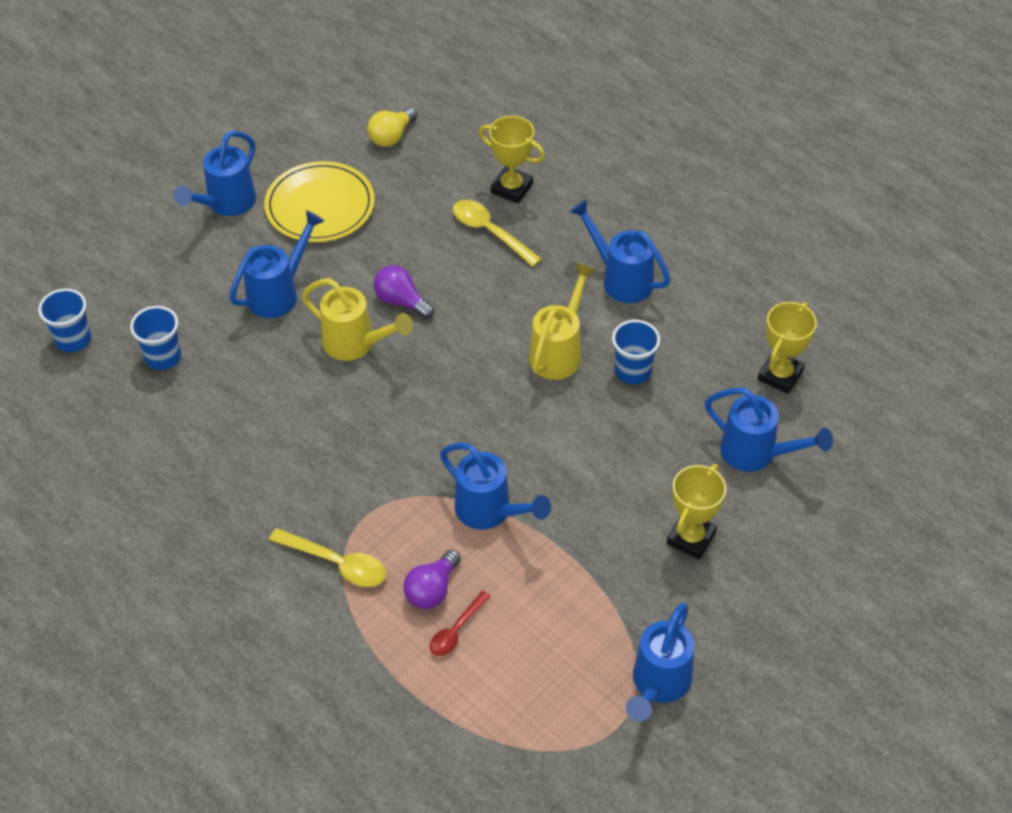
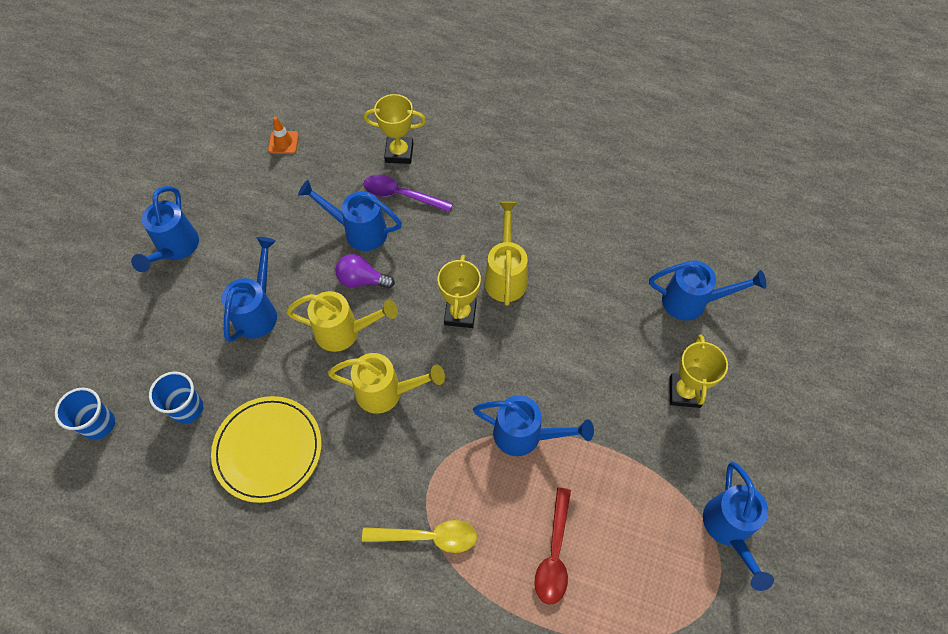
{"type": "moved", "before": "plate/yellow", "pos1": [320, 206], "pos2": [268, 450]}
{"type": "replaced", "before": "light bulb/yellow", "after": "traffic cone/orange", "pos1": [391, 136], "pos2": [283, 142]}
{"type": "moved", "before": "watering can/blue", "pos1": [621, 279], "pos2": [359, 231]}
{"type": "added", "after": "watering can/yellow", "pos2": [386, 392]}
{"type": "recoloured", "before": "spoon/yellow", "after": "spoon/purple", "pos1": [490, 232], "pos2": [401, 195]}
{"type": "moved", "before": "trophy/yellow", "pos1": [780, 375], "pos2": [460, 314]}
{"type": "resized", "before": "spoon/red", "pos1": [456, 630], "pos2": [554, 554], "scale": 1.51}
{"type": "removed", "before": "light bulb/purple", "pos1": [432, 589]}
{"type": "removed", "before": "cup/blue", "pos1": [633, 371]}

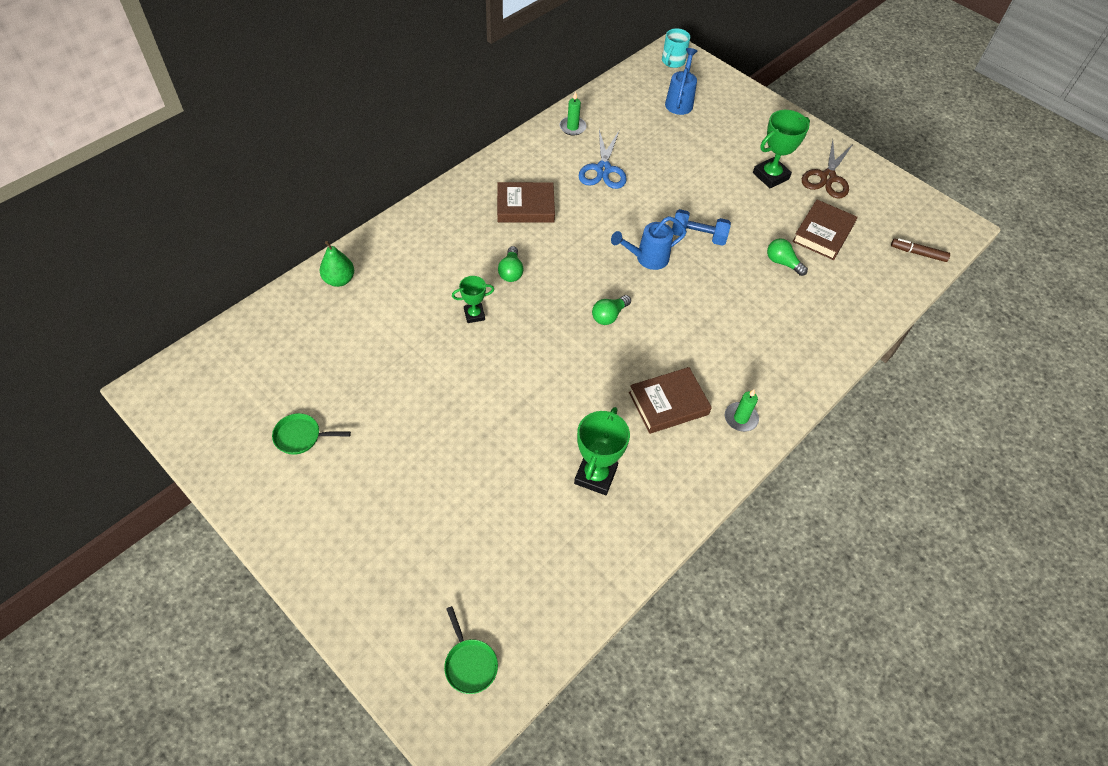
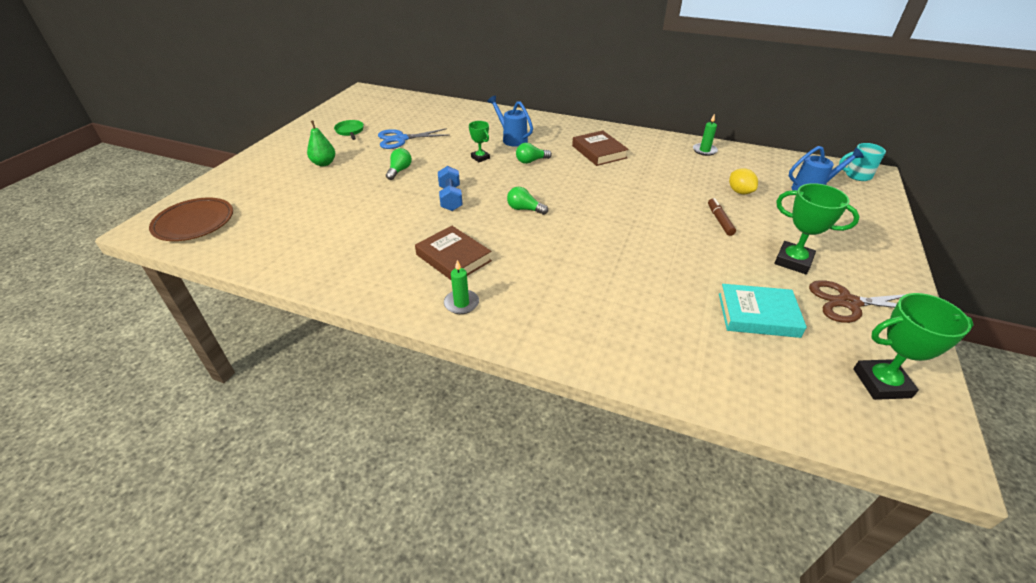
{"type": "replaced", "before": "pan/green", "after": "plate/brown", "pos1": [469, 664], "pos2": [194, 223]}
{"type": "moved", "before": "pear/green", "pos1": [339, 280], "pos2": [324, 163]}
{"type": "moved", "before": "scissors/blue", "pos1": [603, 169], "pos2": [401, 139]}
{"type": "moved", "before": "light bulb/green", "pos1": [782, 262], "pos2": [399, 171]}
{"type": "moved", "before": "dumbbell/blue", "pos1": [698, 236], "pos2": [450, 198]}
{"type": "moved", "before": "watering can/blue", "pos1": [647, 258], "pos2": [512, 139]}
{"type": "moved", "before": "marker/brown", "pos1": [918, 253], "pos2": [719, 220]}
{"type": "recoloured", "before": "book/brown", "after": "book/turquoise", "pos1": [823, 233], "pos2": [758, 315]}
{"type": "added", "after": "lemon/yellow", "pos2": [739, 192]}
{"type": "moved", "before": "trophy/green", "pos1": [595, 475], "pos2": [881, 383]}

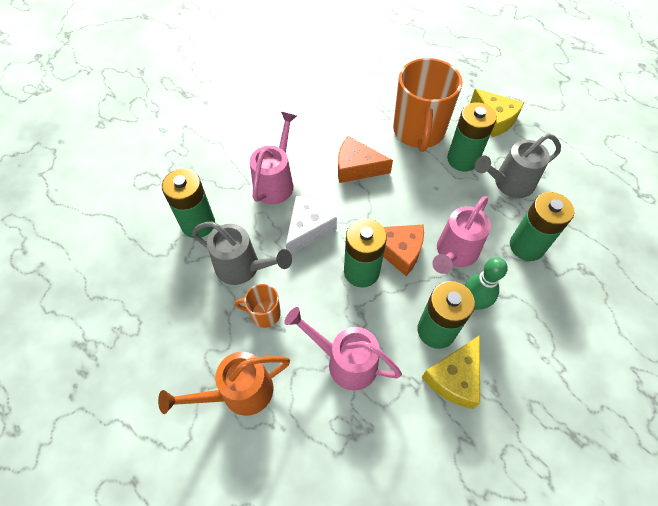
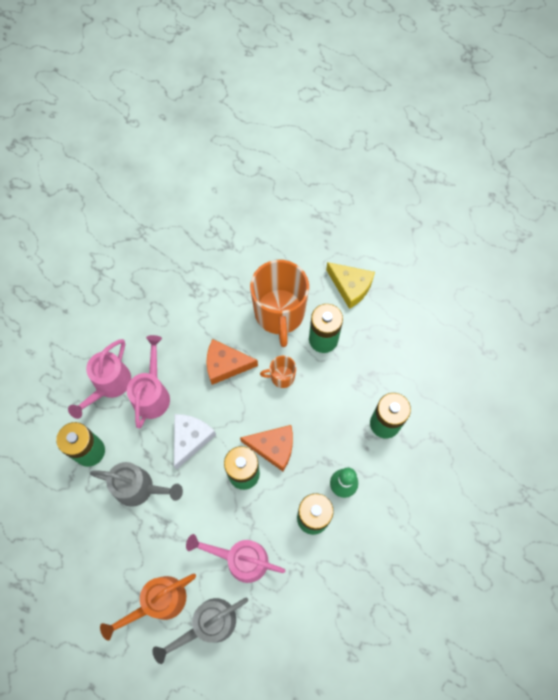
{"type": "moved", "before": "watering can/pink", "pos1": [454, 253], "pos2": [109, 385]}
{"type": "moved", "before": "watering can/grey", "pos1": [508, 183], "pos2": [208, 624]}
{"type": "moved", "before": "mug/orange", "pos1": [264, 314], "pos2": [281, 377]}
{"type": "removed", "before": "cheese/yellow", "pos1": [454, 377]}

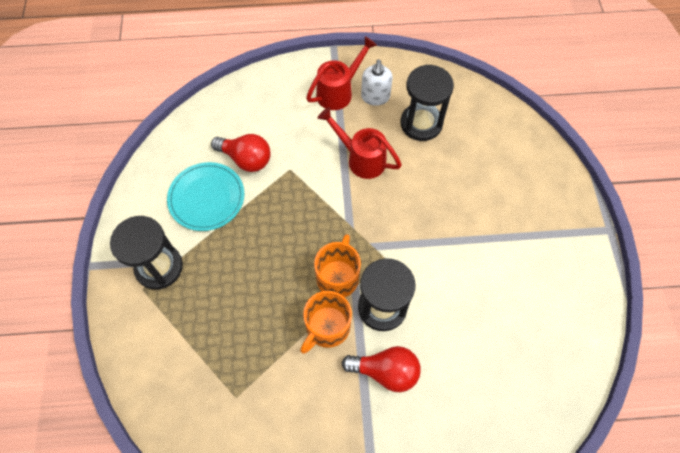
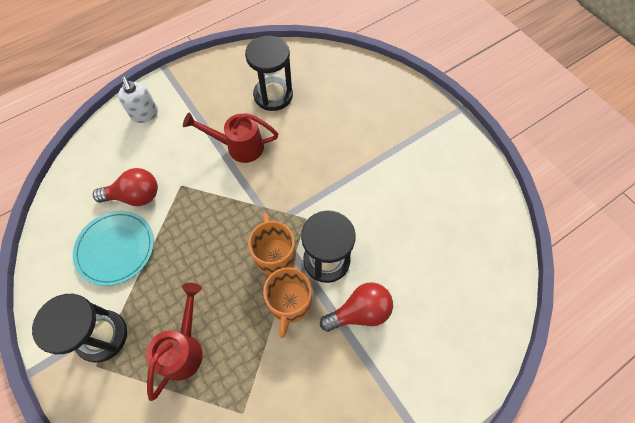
{"type": "moved", "before": "soap dispenser/white", "pos1": [375, 97], "pos2": [145, 114]}
{"type": "moved", "before": "watering can/red", "pos1": [339, 91], "pos2": [184, 348]}

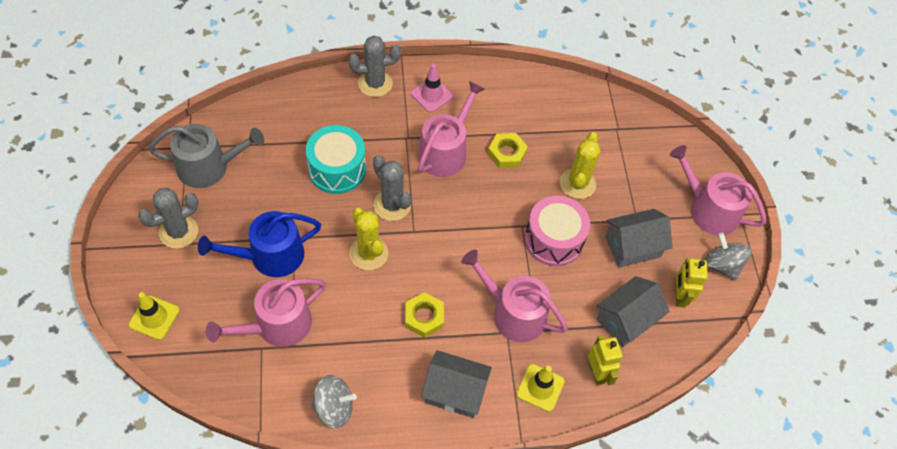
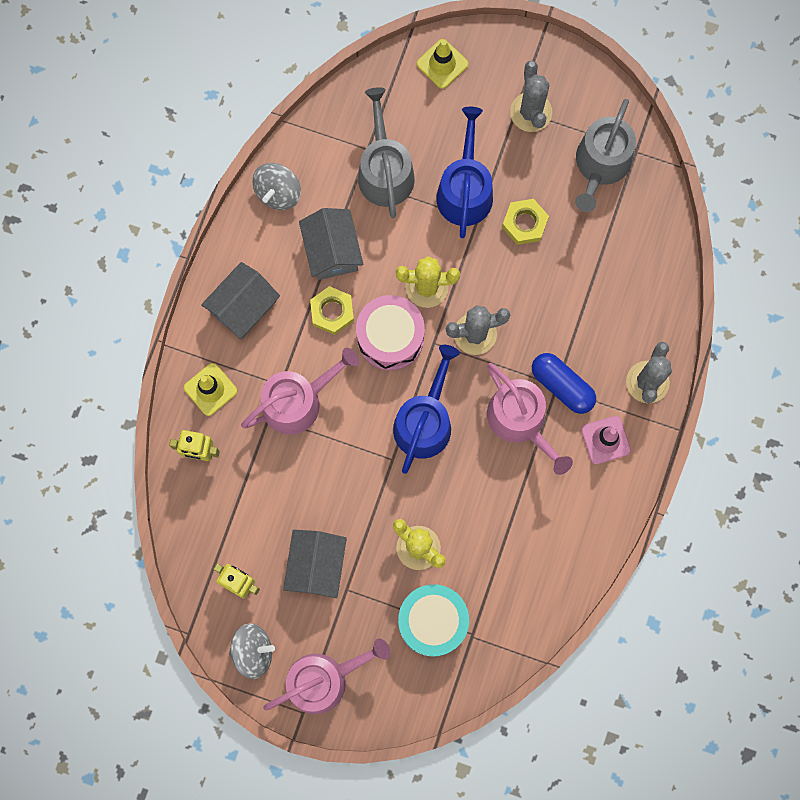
{"type": "moved", "before": "house/grey", "pos1": [626, 320], "pos2": [332, 251]}
{"type": "moved", "before": "drum/pink", "pos1": [553, 240], "pos2": [390, 337]}
{"type": "recoloured", "before": "watering can/pink", "after": "watering can/grey", "pos1": [276, 325], "pos2": [385, 170]}
{"type": "added", "after": "watering can/blue", "pos2": [425, 421]}
{"type": "moved", "before": "drum/turquoise", "pos1": [337, 169], "pos2": [432, 621]}
{"type": "moved", "before": "nut/yellow", "pos1": [506, 153], "pos2": [524, 223]}
{"type": "added", "after": "capsule/blue", "pos2": [562, 386]}

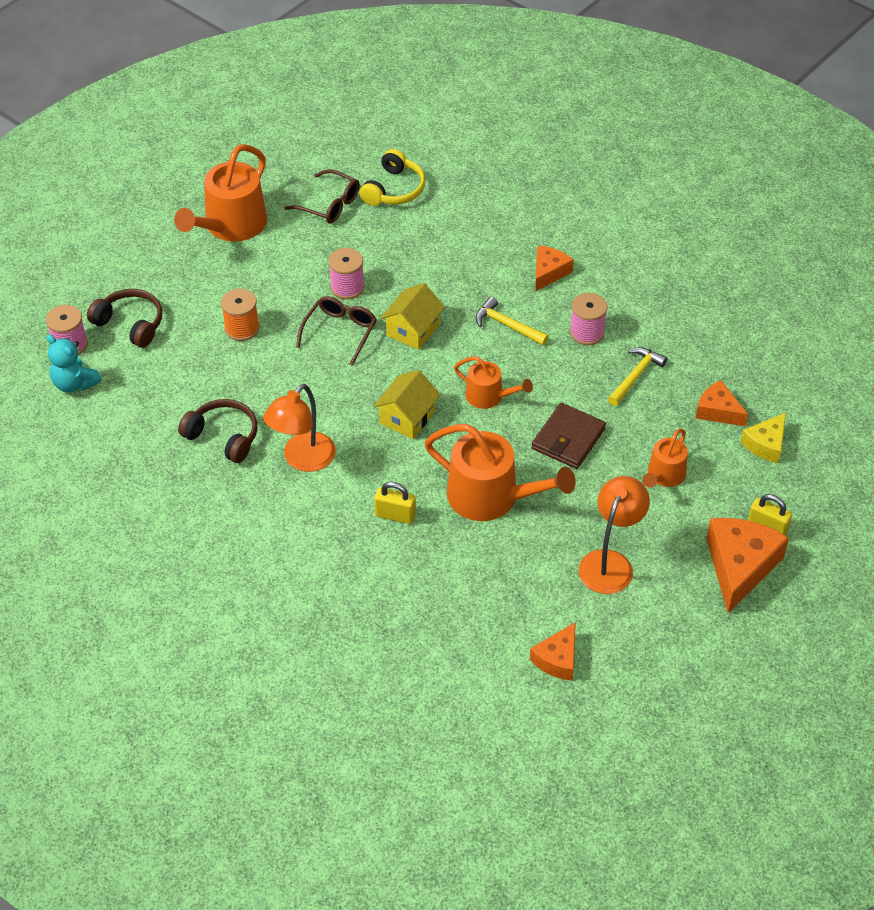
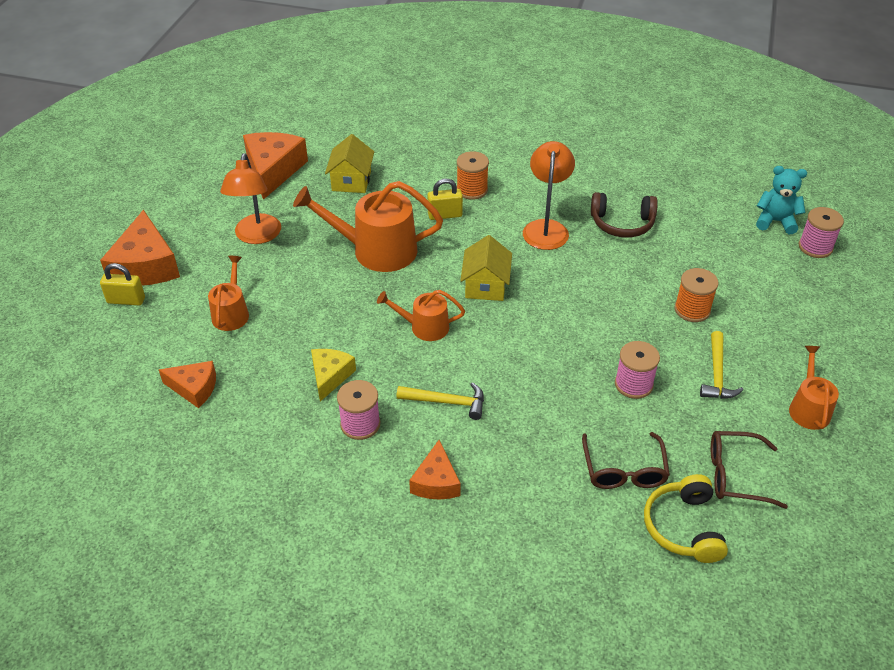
{"type": "resized", "before": "cheese/orange", "pos1": [557, 659], "pos2": [273, 170], "scale": 1.71}
{"type": "moved", "before": "cheese/yellow", "pos1": [766, 444], "pos2": [330, 376]}
{"type": "moved", "before": "house/yellow", "pos1": [413, 330], "pos2": [351, 181]}
{"type": "added", "after": "spool/orange", "pos2": [472, 190]}
{"type": "moved", "before": "glasses/brown", "pos1": [340, 332], "pos2": [624, 470]}
{"type": "moved", "before": "hammer/yellow", "pos1": [635, 376], "pos2": [717, 374]}
{"type": "resized", "before": "watering can/orange", "pos1": [231, 225], "pos2": [808, 408], "scale": 0.56}
{"type": "removed", "before": "headphones/brown", "pos1": [130, 324]}
{"type": "removed", "before": "wallet/brown", "pos1": [568, 439]}

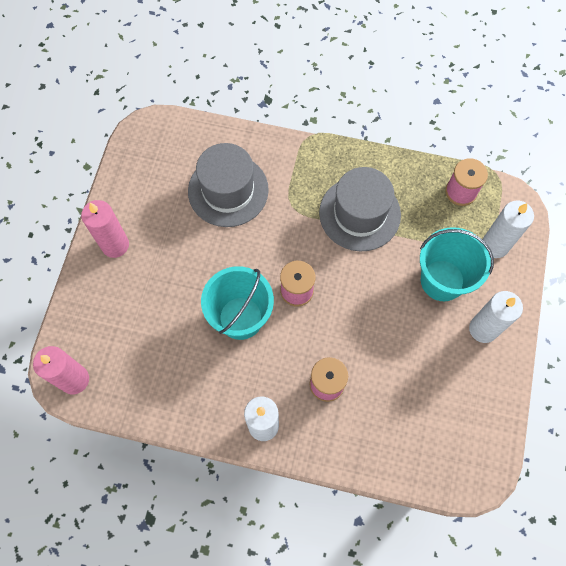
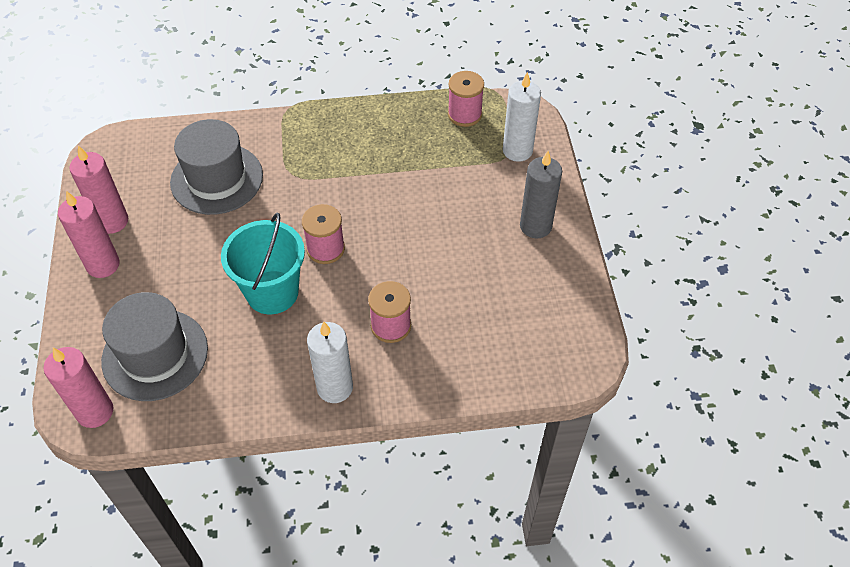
{"type": "added", "after": "candle/pink", "pos2": [112, 221]}
{"type": "moved", "before": "hat/grey", "pos1": [359, 214], "pos2": [155, 354]}
{"type": "recoloured", "before": "candle/white", "after": "candle/grey", "pos1": [483, 329], "pos2": [535, 226]}
{"type": "removed", "before": "bucket/turquoise", "pos1": [442, 280]}

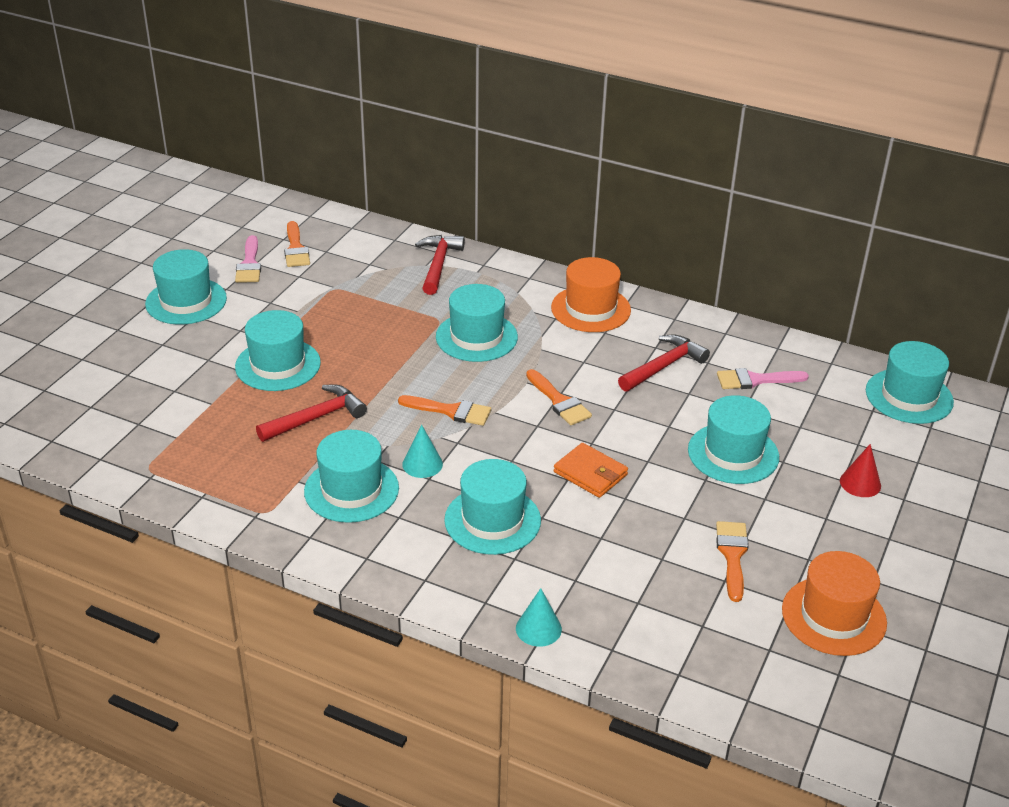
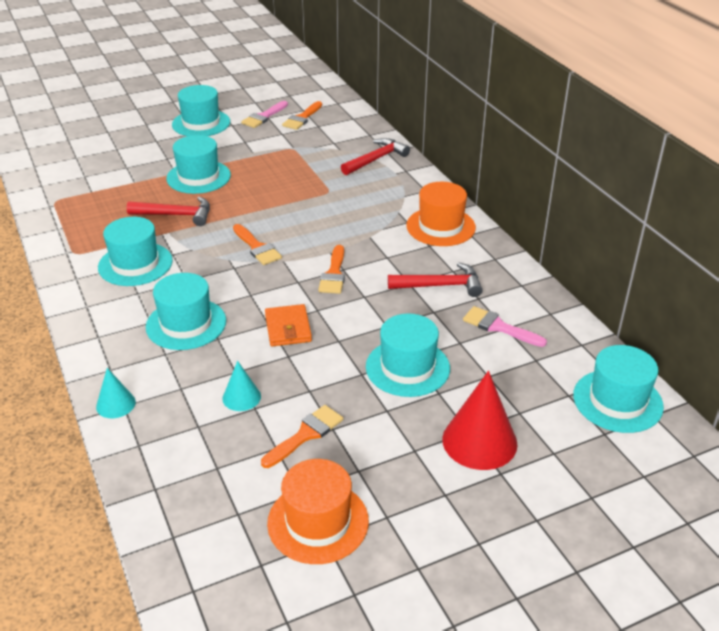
{"type": "moved", "before": "cone/turquoise", "pos1": [422, 464], "pos2": [241, 397]}
{"type": "resized", "before": "cone/red", "pos1": [860, 483], "pos2": [479, 441], "scale": 1.84}
{"type": "removed", "before": "hat/turquoise", "pos1": [476, 337]}

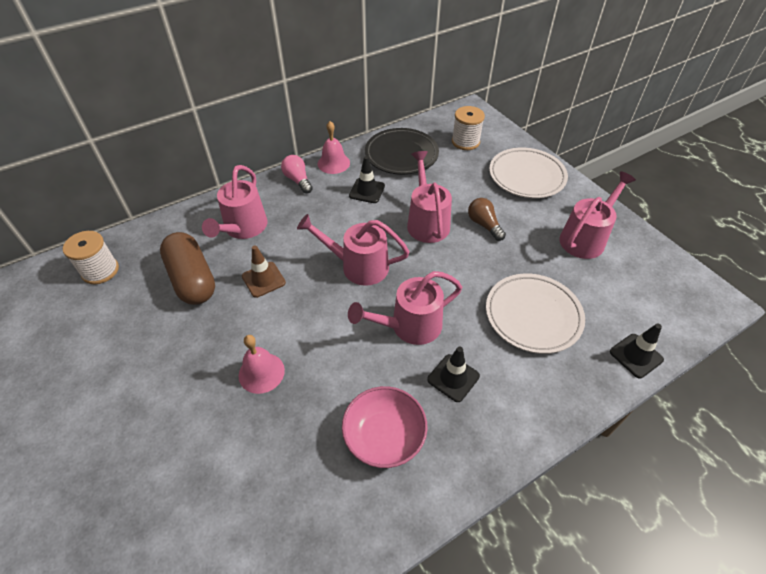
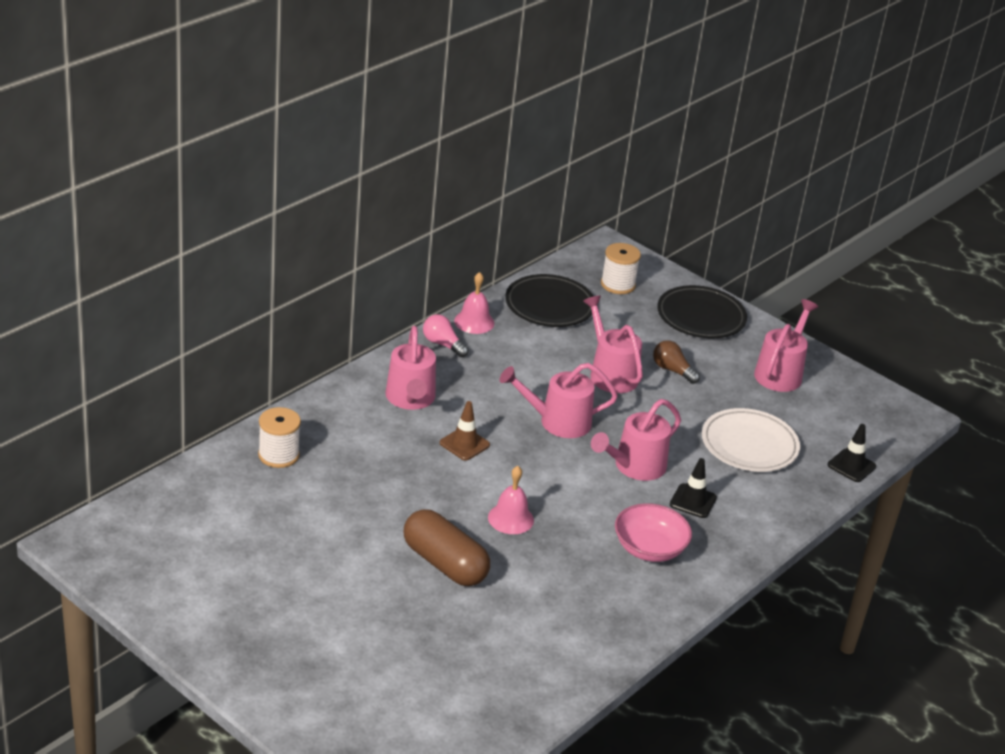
{"type": "moved", "before": "capsule/brown", "pos1": [192, 279], "pos2": [444, 564]}
{"type": "recoloured", "before": "plate/white", "after": "plate/black", "pos1": [526, 176], "pos2": [701, 317]}
{"type": "removed", "before": "traffic cone/black", "pos1": [367, 191]}

